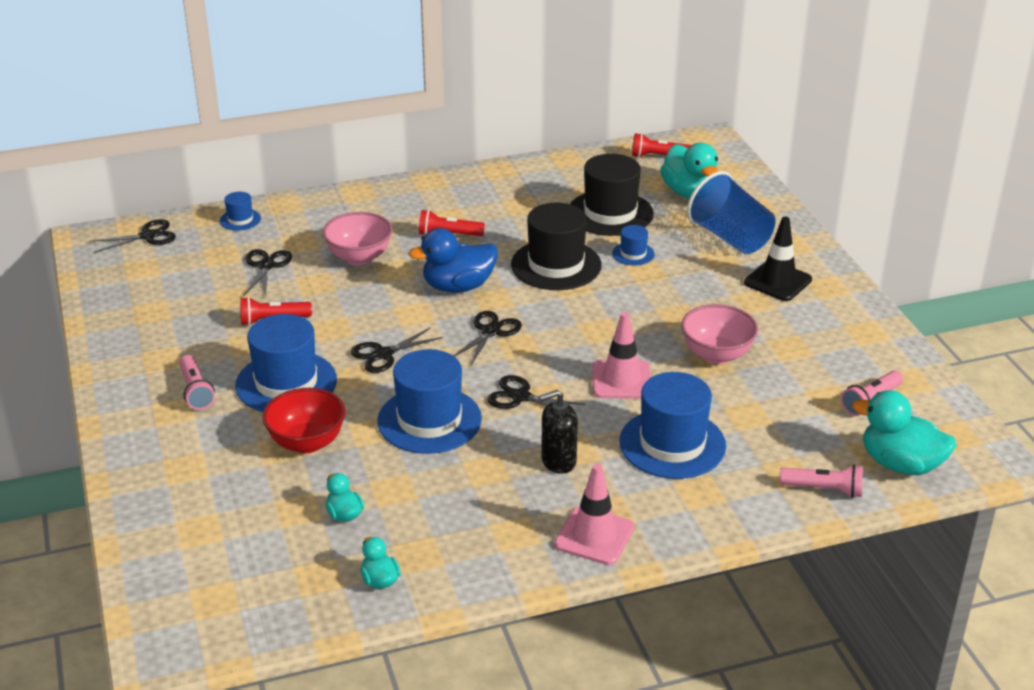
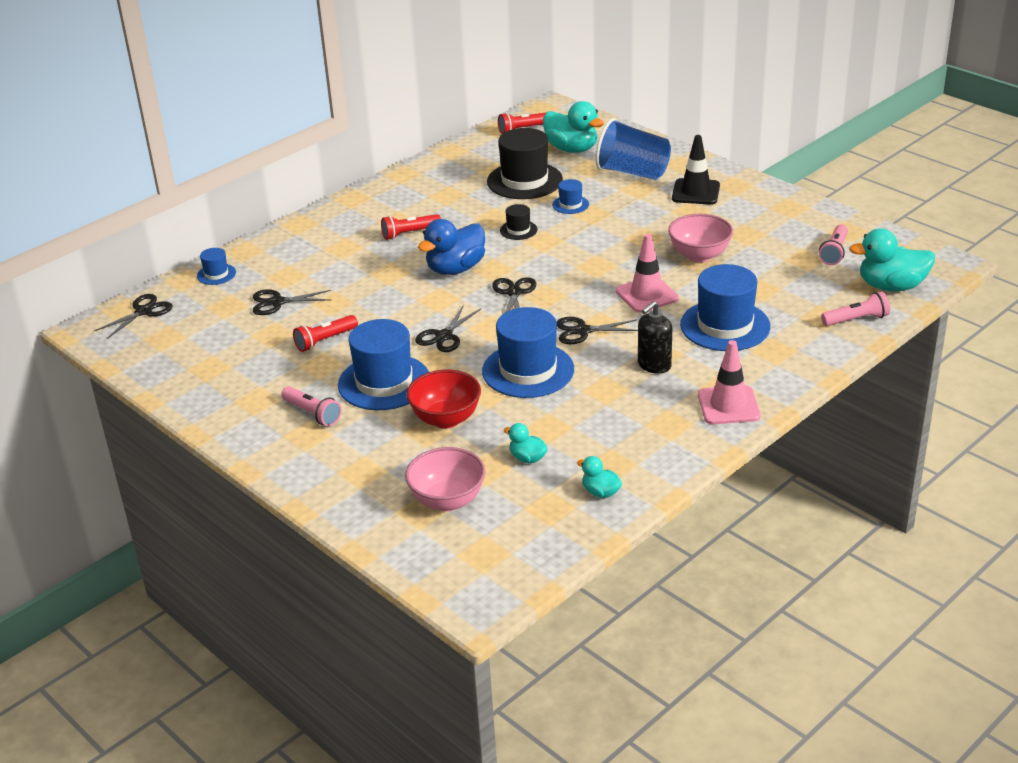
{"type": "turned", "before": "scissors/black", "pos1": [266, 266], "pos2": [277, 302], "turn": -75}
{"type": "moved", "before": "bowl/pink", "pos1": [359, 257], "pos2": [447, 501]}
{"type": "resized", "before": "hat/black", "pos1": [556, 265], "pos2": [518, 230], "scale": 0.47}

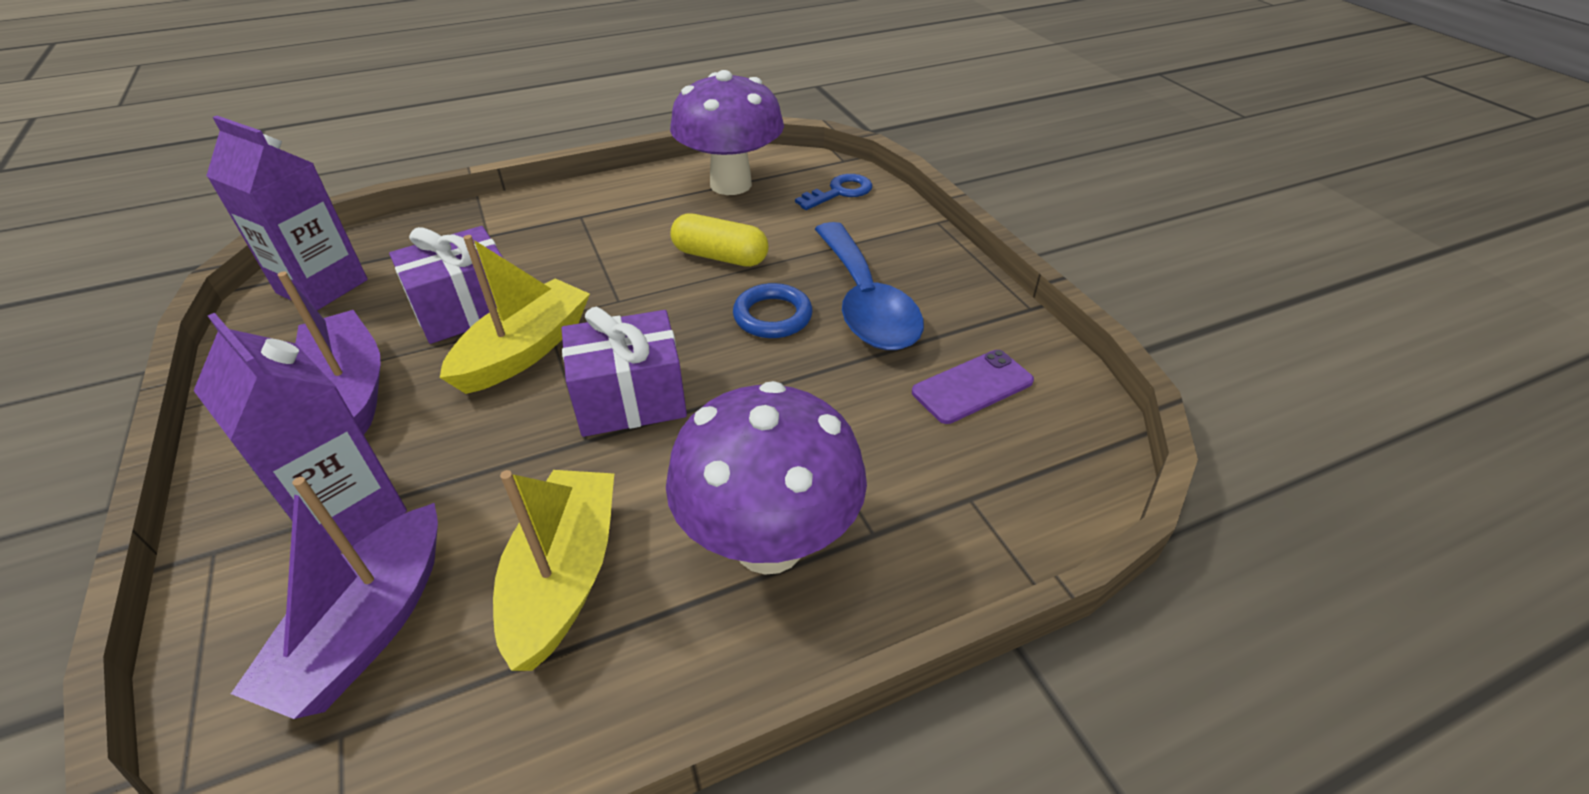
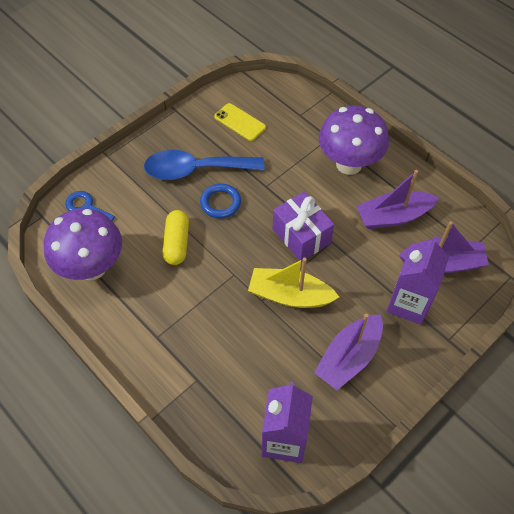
{"type": "turned", "before": "spoon/blue", "pos1": [865, 303], "pos2": [195, 170], "turn": -150}
{"type": "recoloured", "before": "phone/purple", "after": "phone/yellow", "pos1": [972, 386], "pos2": [240, 122]}
{"type": "recoloured", "before": "boat/yellow", "after": "boat/purple", "pos1": [564, 576], "pos2": [393, 216]}
{"type": "removed", "before": "gift/purple", "pos1": [466, 310]}

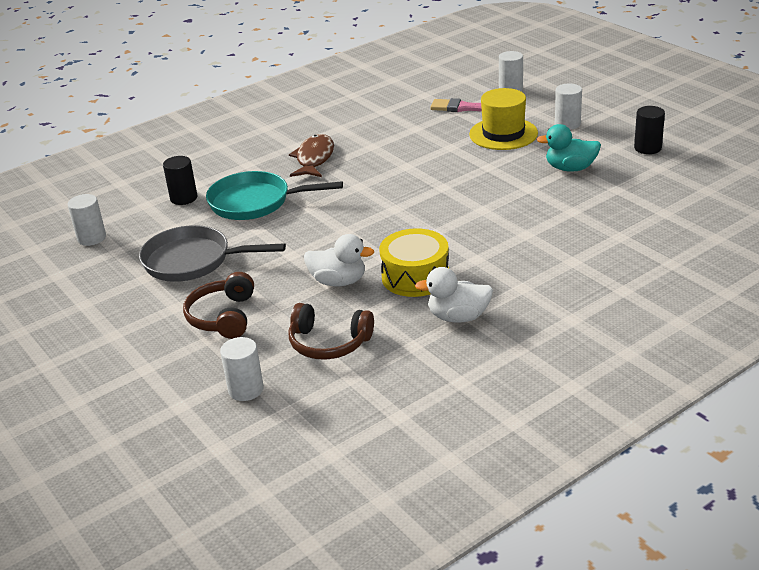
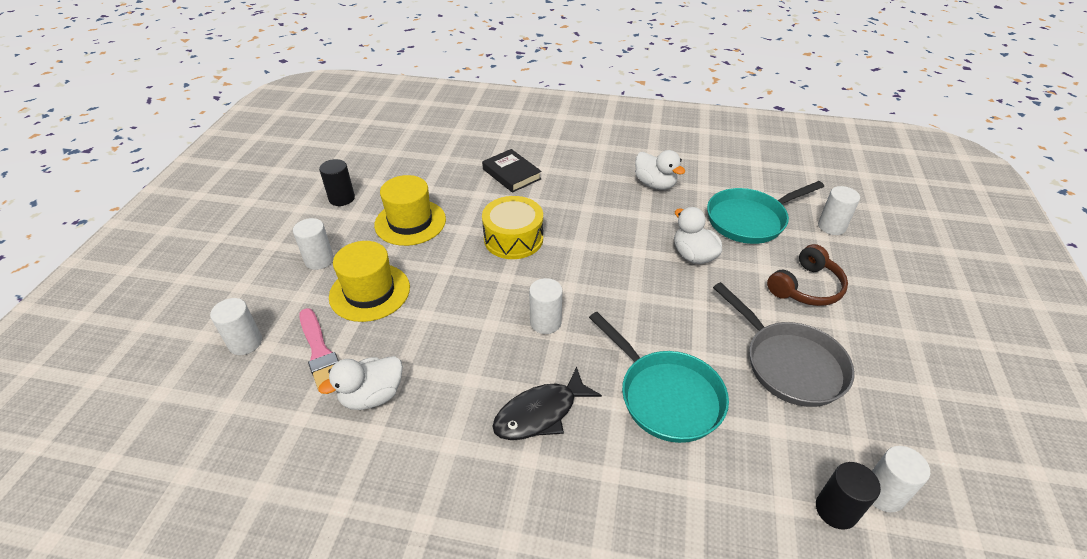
{"type": "added", "after": "duck/white", "pos2": [372, 396]}
{"type": "replaced", "before": "duck/turquoise", "after": "hat/yellow", "pos1": [570, 168], "pos2": [410, 222]}
{"type": "added", "after": "book/black", "pos2": [511, 174]}
{"type": "moved", "before": "drum/yellow", "pos1": [415, 277], "pos2": [513, 239]}
{"type": "recoloured", "before": "fish/brown", "after": "fish/black", "pos1": [314, 158], "pos2": [540, 413]}
{"type": "added", "after": "cylinder/white", "pos2": [545, 322]}
{"type": "replaced", "before": "headphones/brown", "after": "pan/turquoise", "pos1": [329, 343], "pos2": [749, 220]}
{"type": "moved", "before": "cylinder/black", "pos1": [184, 198], "pos2": [836, 510]}

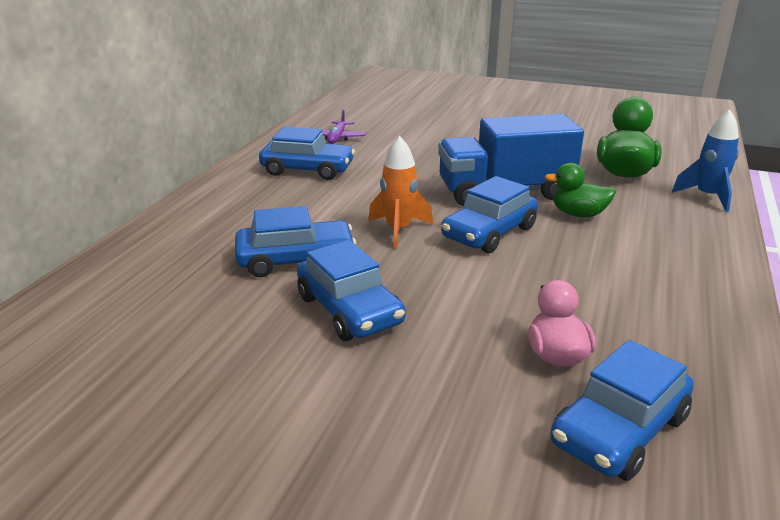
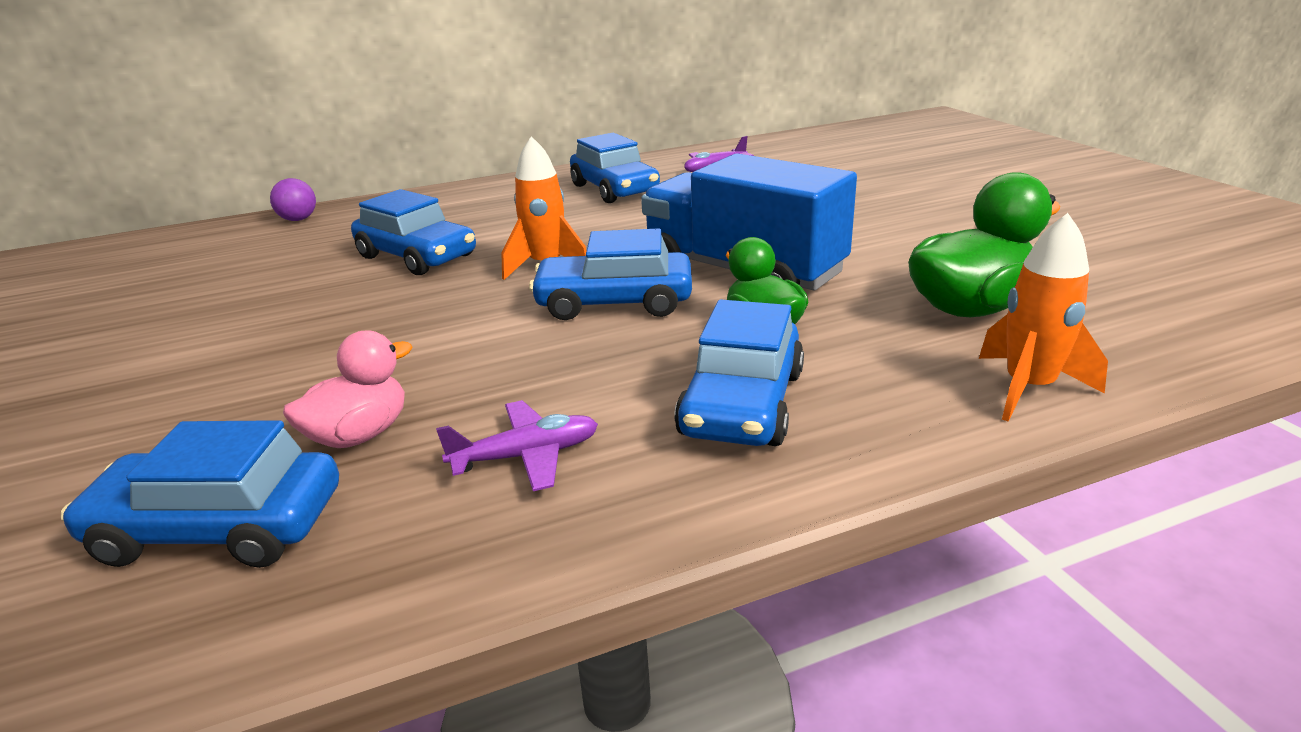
{"type": "added", "after": "ball/purple", "pos2": [298, 219]}
{"type": "added", "after": "plane/purple", "pos2": [526, 456]}
{"type": "moved", "before": "car/blue", "pos1": [349, 310], "pos2": [742, 404]}
{"type": "recoloured", "before": "rocket/blue", "after": "rocket/orange", "pos1": [707, 197], "pos2": [1028, 388]}

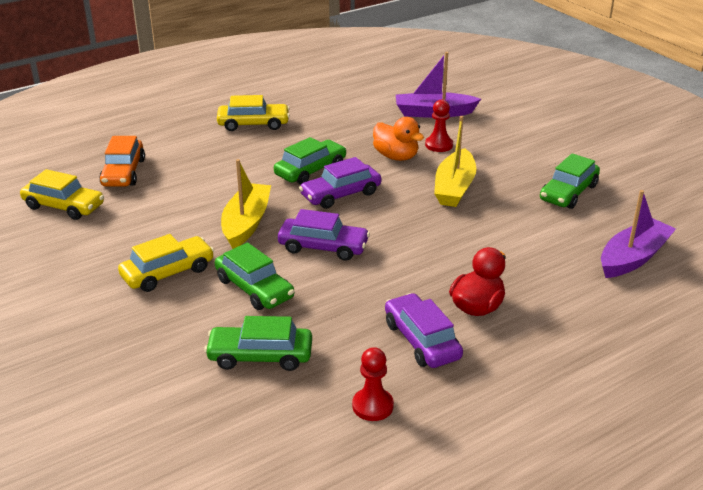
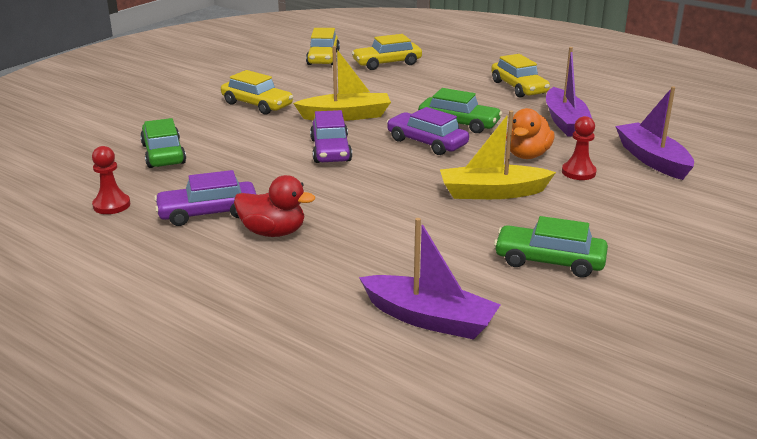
{"type": "turned", "before": "car/purple", "pos1": [421, 340], "pos2": [208, 213], "turn": -150}
{"type": "recoloured", "before": "car/orange", "after": "car/yellow", "pos1": [123, 172], "pos2": [387, 63]}
{"type": "added", "after": "boat/purple", "pos2": [565, 122]}
{"type": "removed", "before": "car/green", "pos1": [254, 288]}

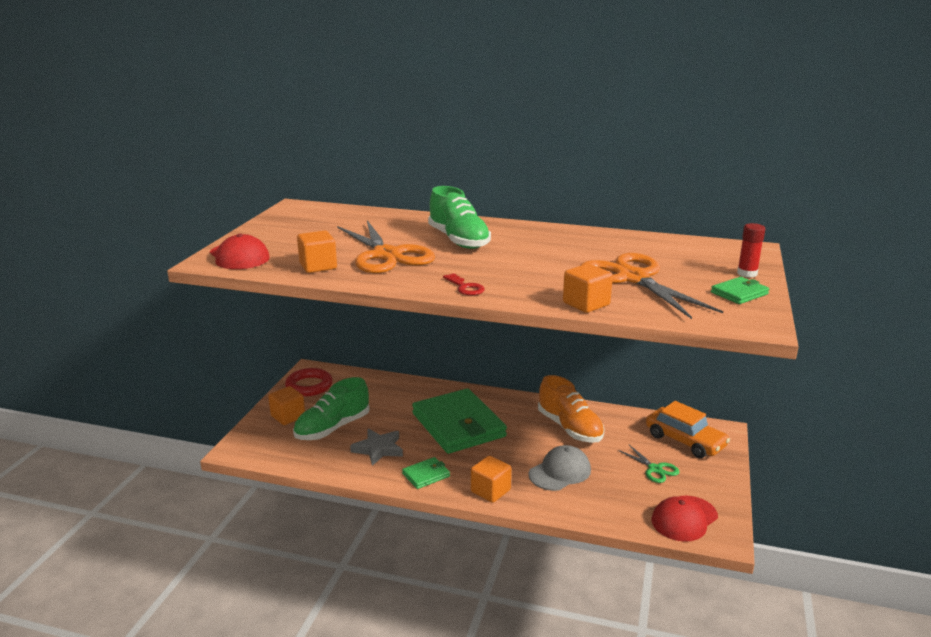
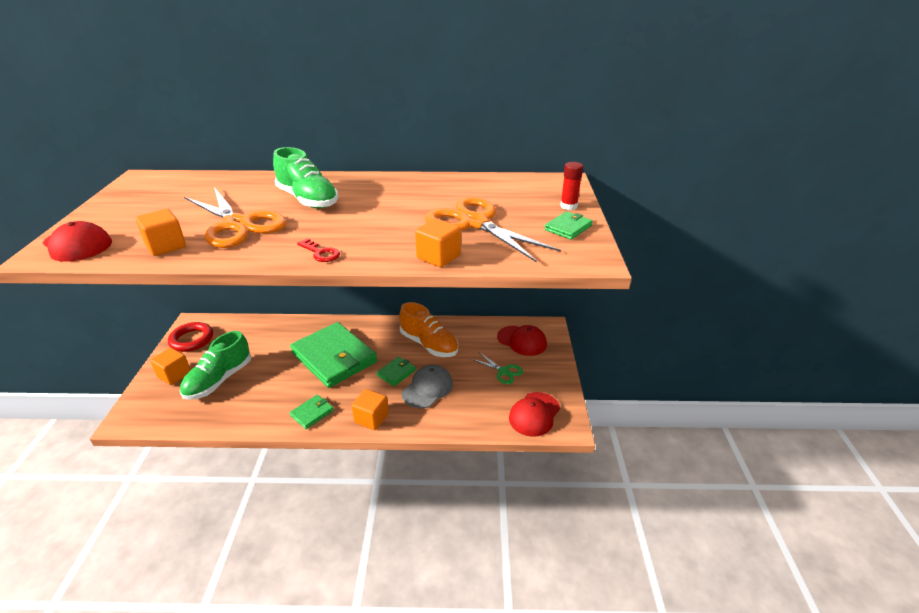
{"type": "added", "after": "wallet/green", "pos2": [396, 373]}
{"type": "replaced", "before": "car/orange", "after": "cap/red", "pos1": [685, 441], "pos2": [522, 341]}
{"type": "removed", "before": "star/grey", "pos1": [378, 449]}

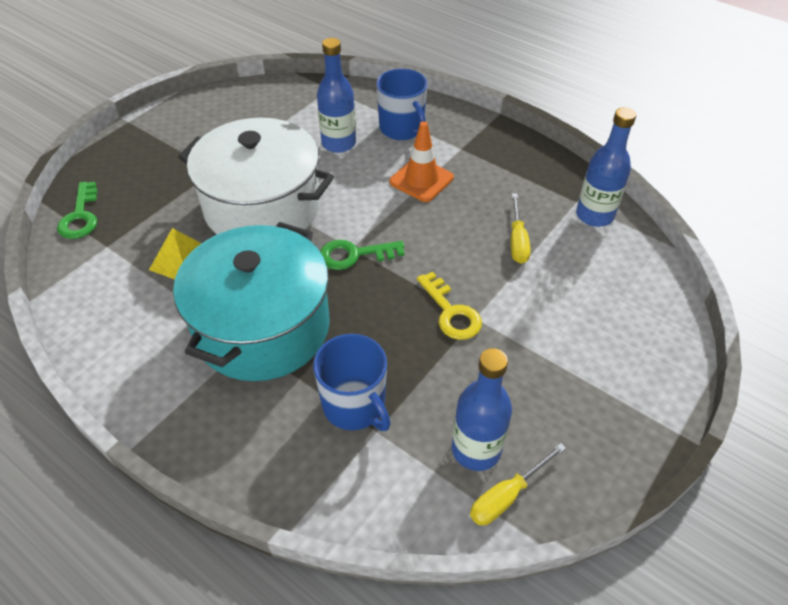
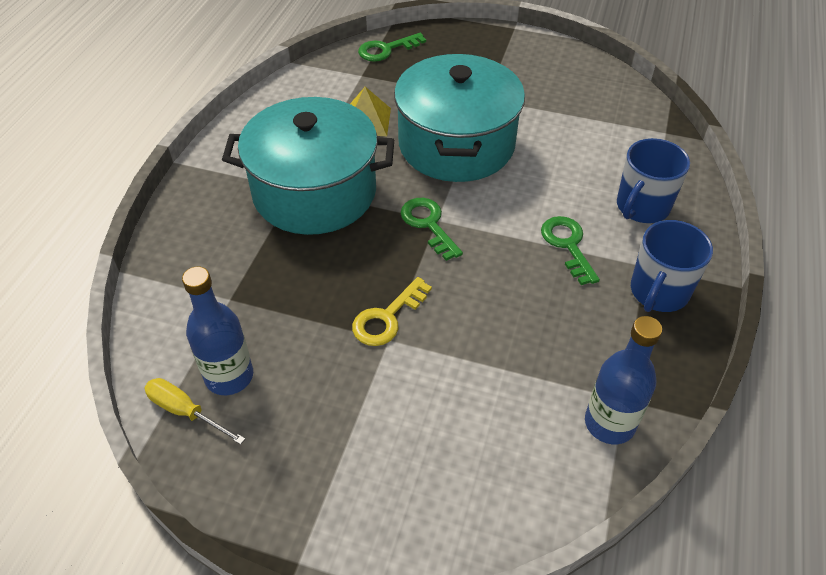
{"type": "recoloured", "before": "pot/white", "after": "pot/turquoise", "pos1": [263, 207], "pos2": [456, 144]}
{"type": "replaced", "before": "traffic cone/orange", "after": "key/green", "pos1": [421, 180], "pos2": [567, 245]}
{"type": "moved", "before": "mug/blue", "pos1": [355, 406], "pos2": [658, 292]}
{"type": "removed", "before": "bottle/blue", "pos1": [338, 143]}
{"type": "removed", "before": "screwdriver/yellow", "pos1": [517, 241]}

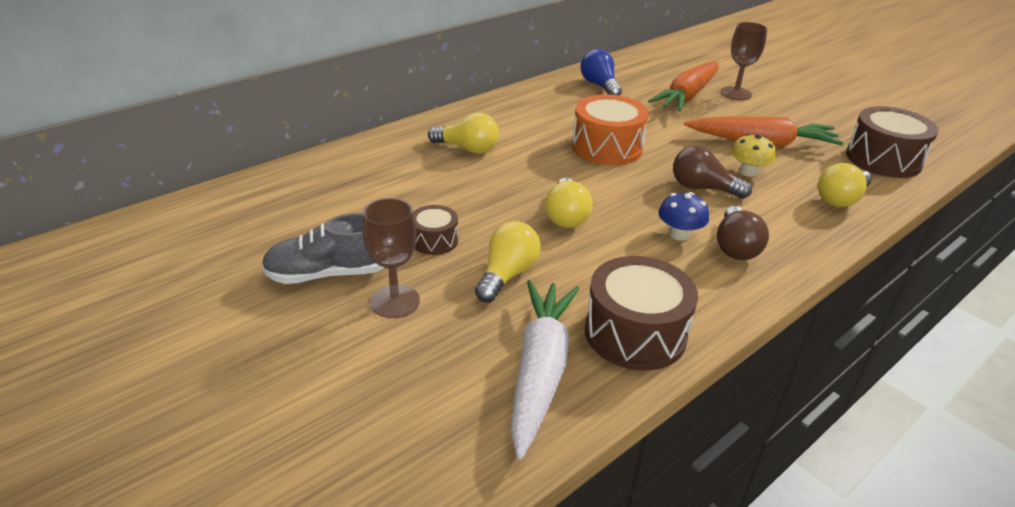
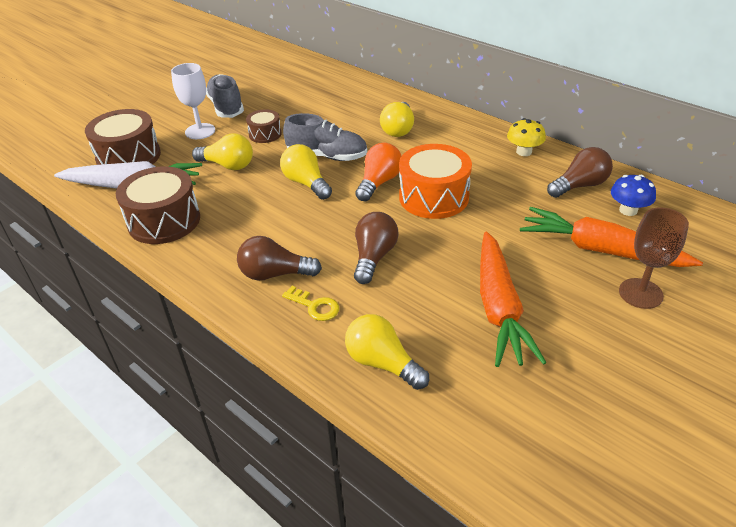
{"type": "moved", "before": "drum/brown", "pos1": [883, 159], "pos2": [128, 157]}
{"type": "recoloured", "before": "goblet/brown", "after": "goblet/white", "pos1": [395, 301], "pos2": [200, 131]}
{"type": "turned", "before": "light bulb/yellow", "pos1": [566, 216], "pos2": [306, 183], "turn": 60}
{"type": "added", "after": "key/yellow", "pos2": [315, 306]}
{"type": "added", "after": "shoe/grey", "pos2": [327, 156]}
{"type": "added", "after": "light bulb/orange", "pos2": [379, 182]}
{"type": "moved", "before": "mushroom/yellow", "pos1": [748, 172], "pos2": [524, 152]}
{"type": "recoloured", "before": "light bulb/blue", "after": "light bulb/brown", "pos1": [599, 86], "pos2": [580, 185]}
{"type": "moved", "before": "mushroom/blue", "pos1": [679, 234], "pos2": [628, 210]}

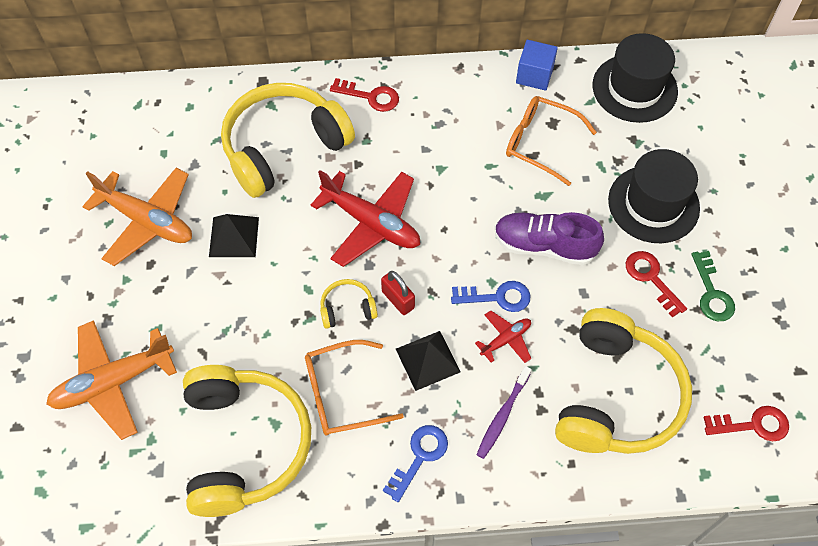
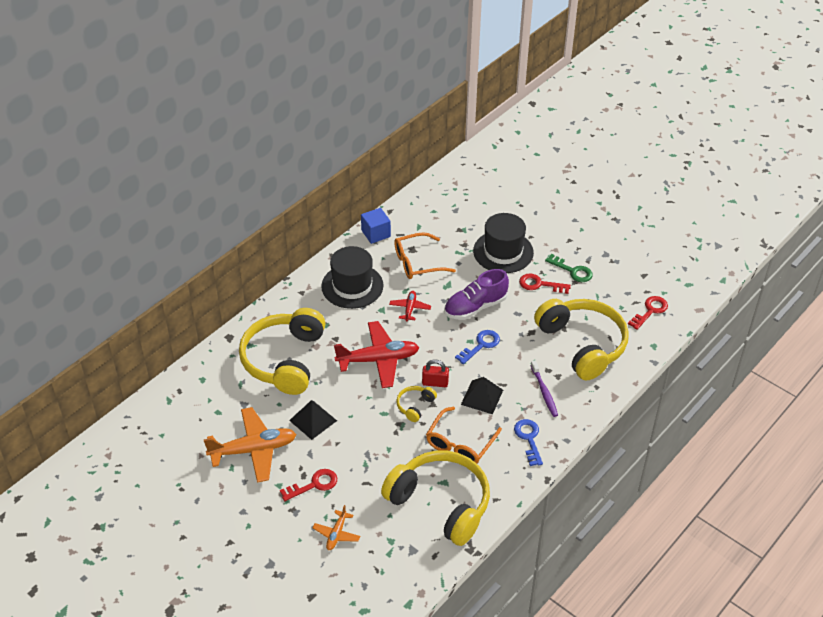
{"type": "moved", "before": "key/red", "pos1": [370, 96], "pos2": [314, 484]}
{"type": "resized", "before": "plane/orange", "pos1": [113, 382], "pos2": [336, 534], "scale": 0.5}
{"type": "moved", "before": "hat/black", "pos1": [634, 88], "pos2": [352, 286]}
{"type": "moved", "before": "plane/red", "pos1": [506, 339], "pos2": [410, 308]}

